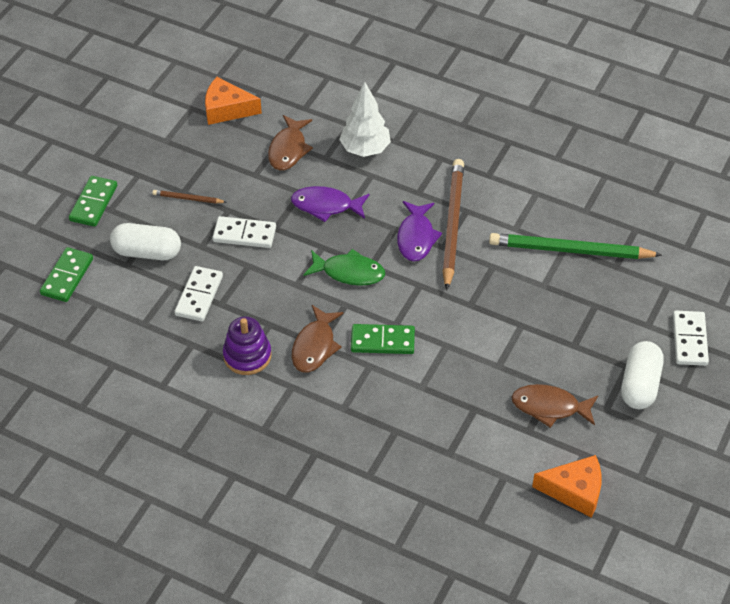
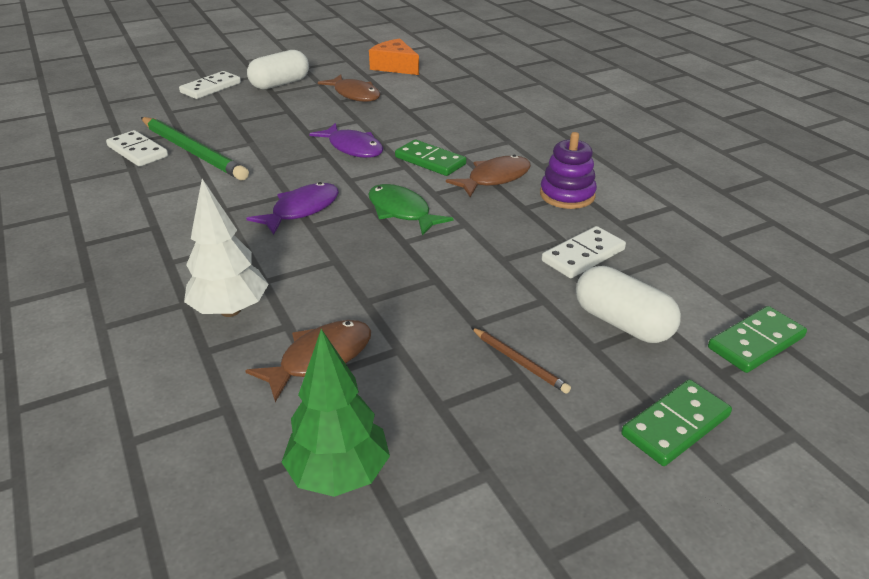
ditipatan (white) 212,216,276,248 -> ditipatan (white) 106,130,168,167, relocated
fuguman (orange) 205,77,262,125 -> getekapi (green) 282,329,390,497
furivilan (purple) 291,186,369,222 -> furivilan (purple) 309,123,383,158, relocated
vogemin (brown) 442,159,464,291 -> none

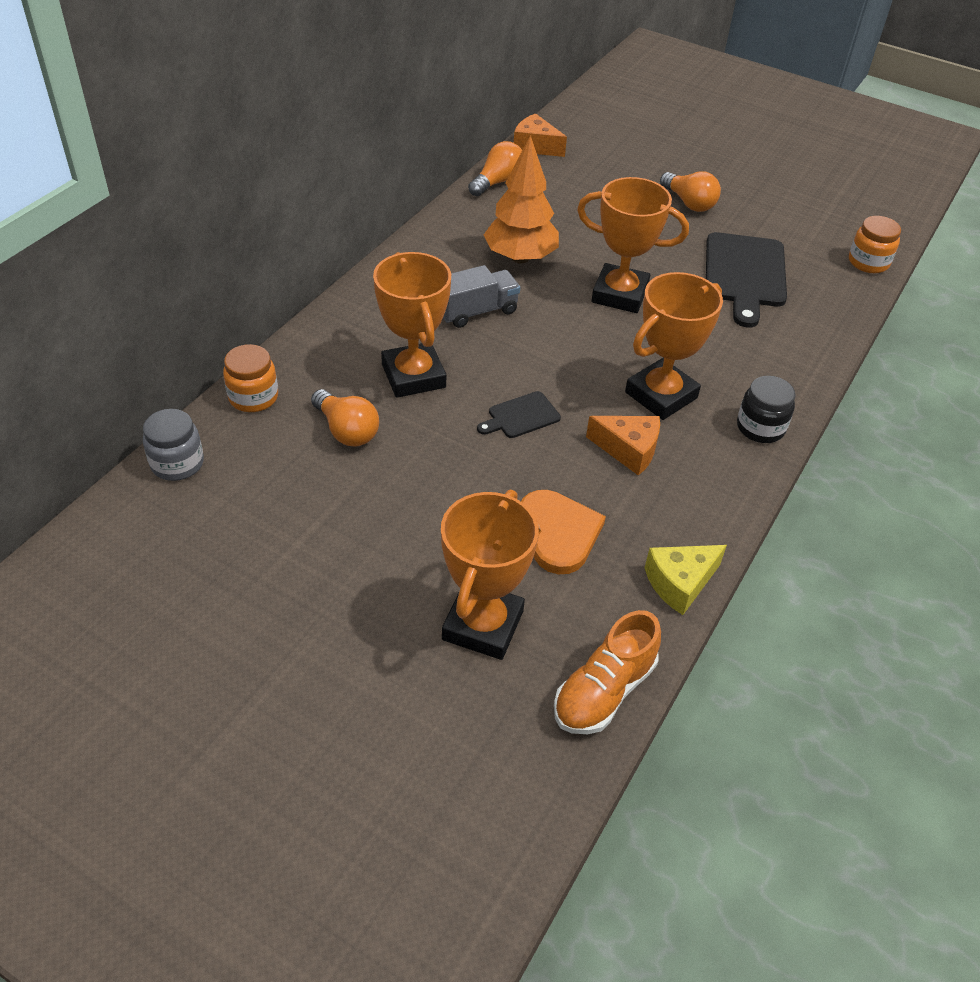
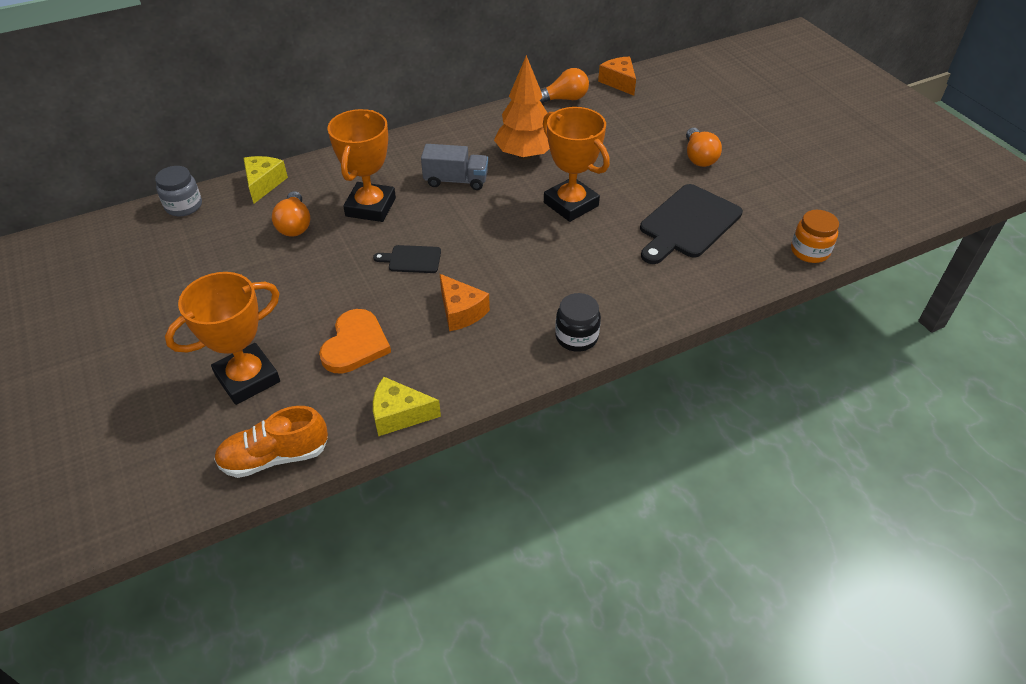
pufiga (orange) 223,344,278,412 -> fuguman (yellow) 243,156,288,204
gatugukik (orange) 625,272,723,420 -> none

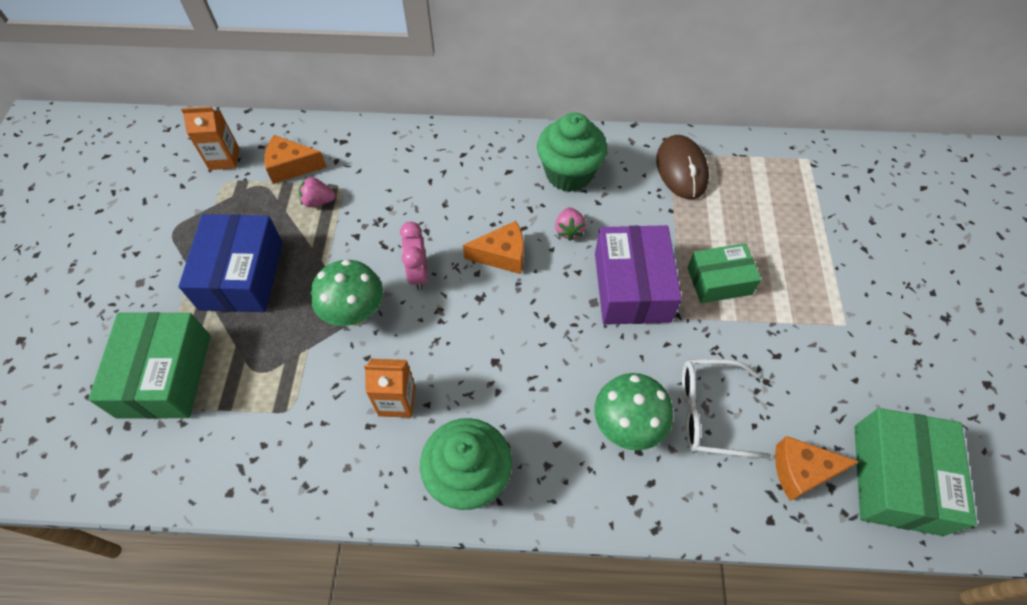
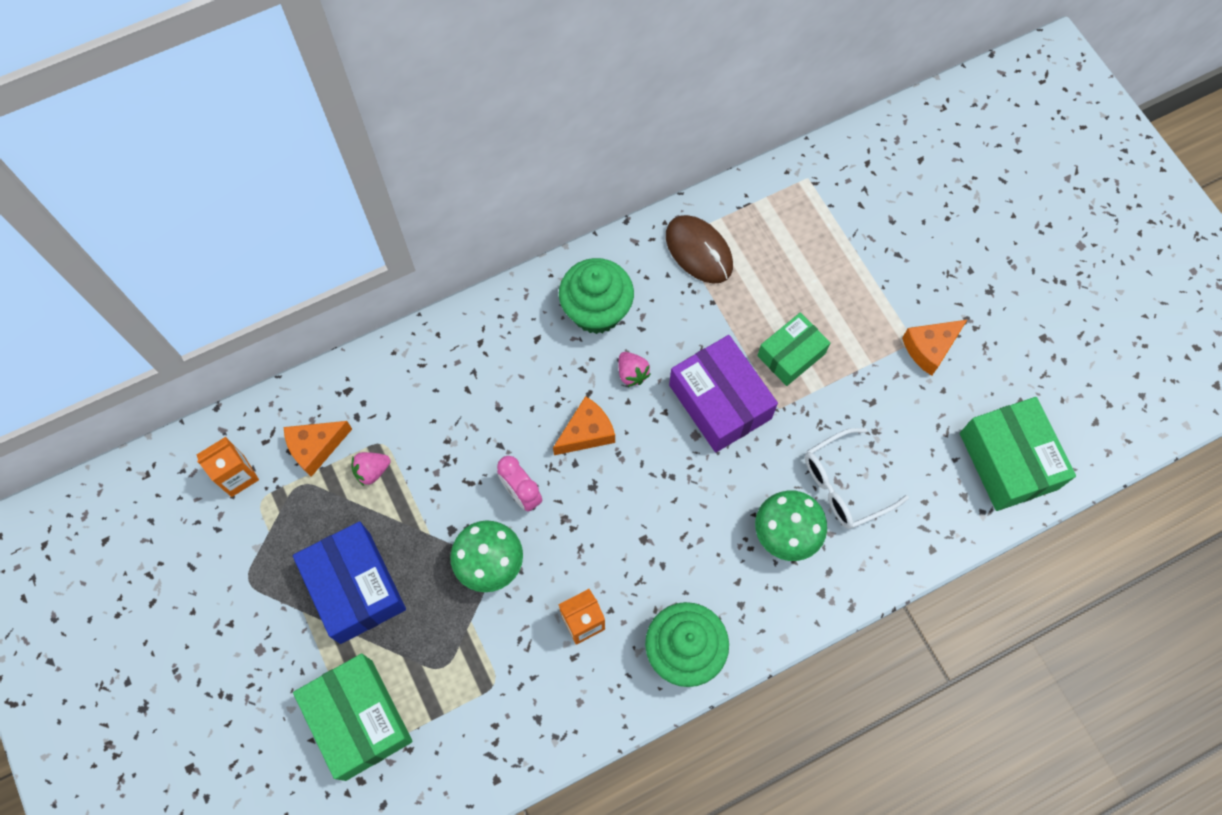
fuguman (orange) 775,436,860,501 -> fuguman (orange) 902,320,967,376, relocated

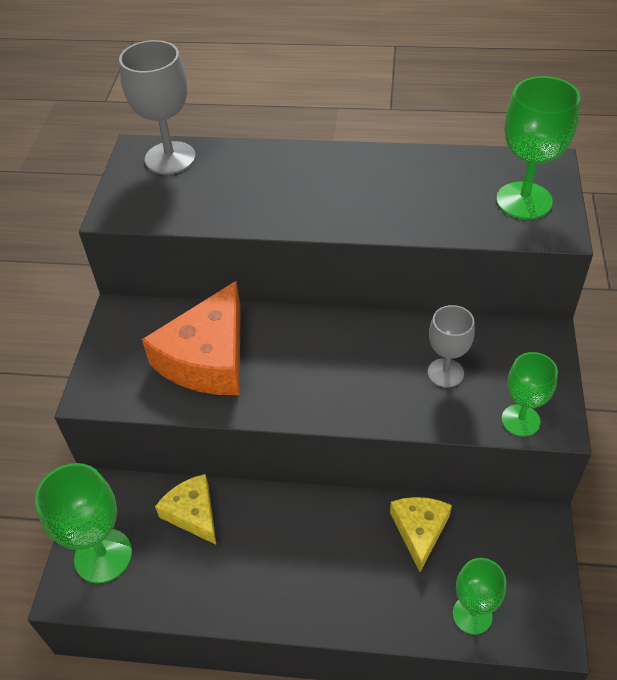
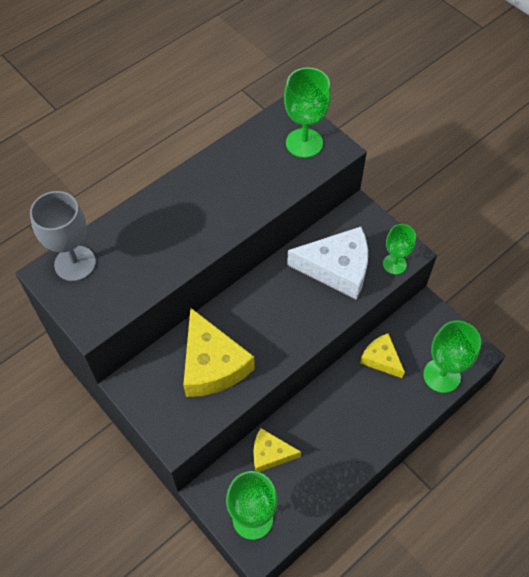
fuguman (orange) 142,281,241,395 -> fuguman (yellow) 183,307,255,397
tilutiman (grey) 428,305,475,388 -> fuguman (white) 287,227,368,300
tilutiman (green) 453,558,506,635 -> tilutiman (green) 423,321,481,393, x1.57

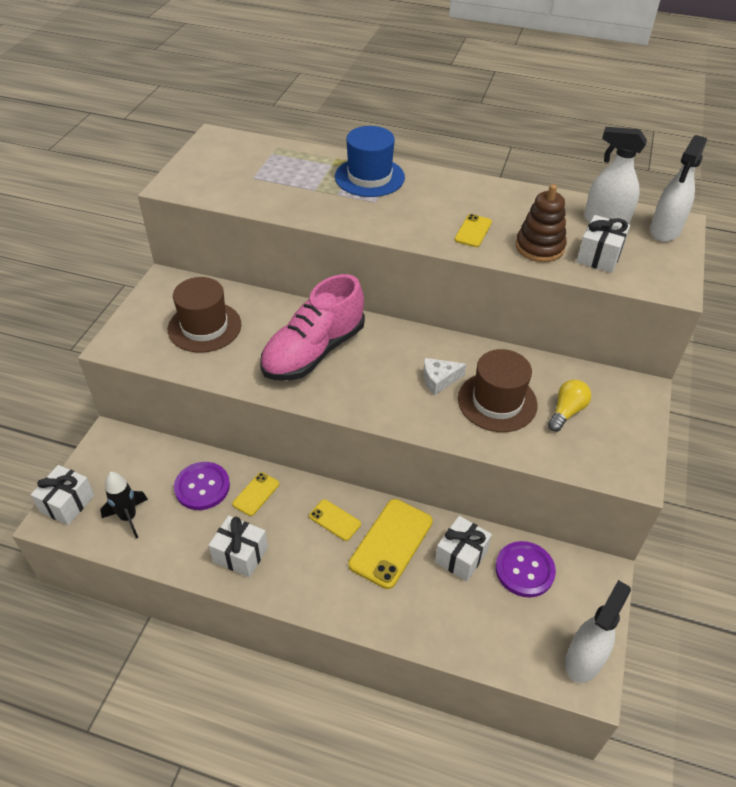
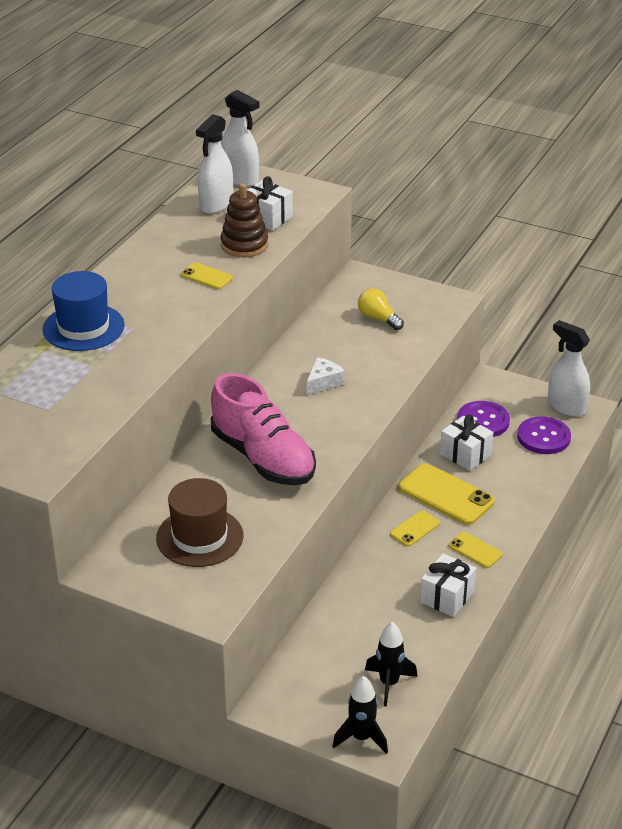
fuguman (white) 423,358,466,395 -> fuguman (white) 307,357,345,395, 135 degrees counterclockwise
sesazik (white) 31,465,94,525 -> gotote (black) 332,676,388,754
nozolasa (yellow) 232,472,279,516 -> nozolasa (yellow) 449,532,503,568, relocated
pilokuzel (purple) 174,462,230,510 -> pilokuzel (purple) 517,416,571,454, relocated
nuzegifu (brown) 458,349,538,432 -> none

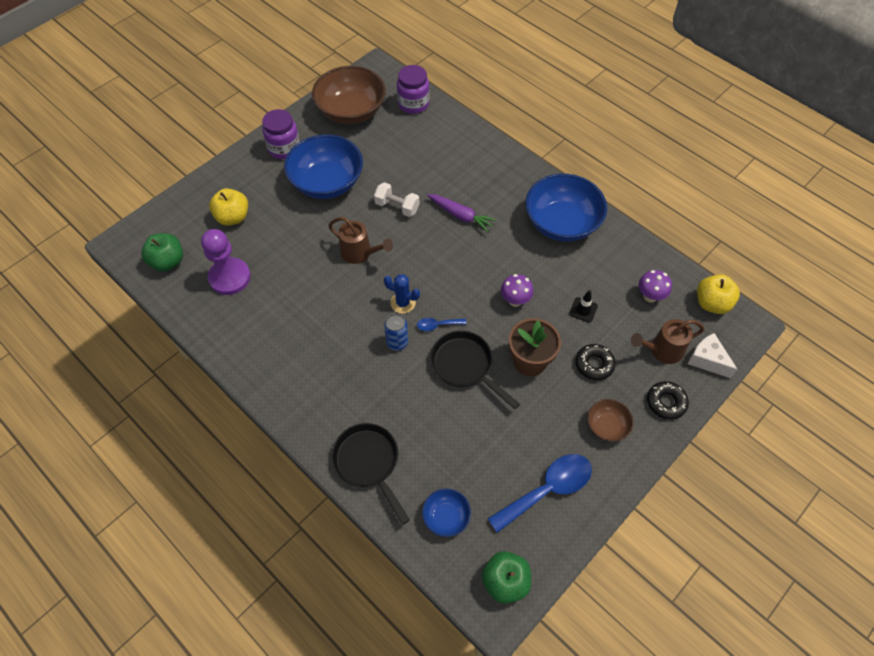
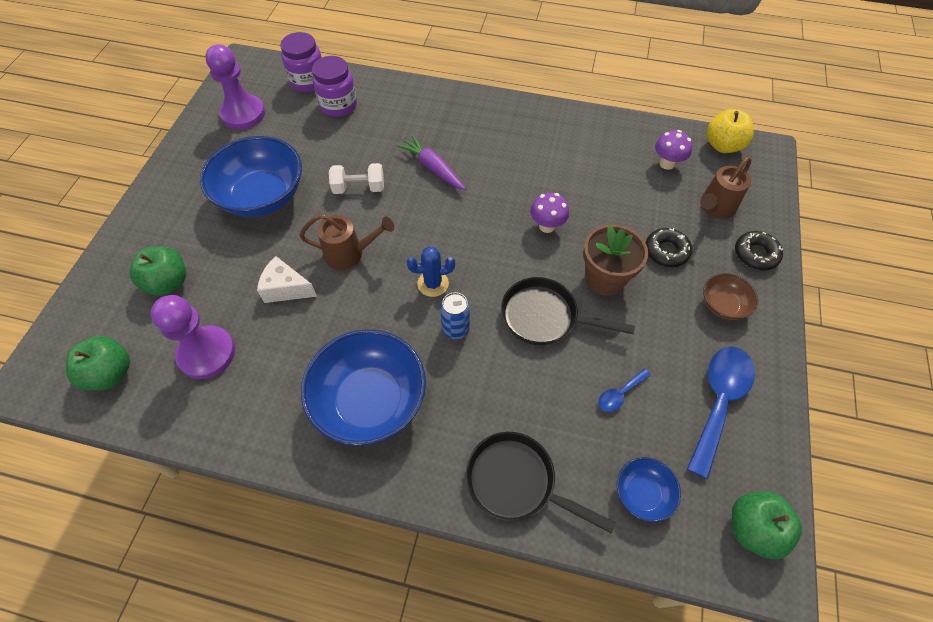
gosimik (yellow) 209,188,248,226 -> gosimik (green) 130,246,186,296
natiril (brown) 312,66,386,124 -> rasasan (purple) 205,44,265,129
fuguman (white) 688,333,738,378 -> fuguman (white) 257,256,317,303, relocated
natiril (blue) 525,174,607,242 -> natiril (blue) 301,329,426,446, relocated
pufiga (purple) 262,109,300,159 -> pufiga (purple) 312,56,357,117, relocated
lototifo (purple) 427,194,497,232 -> lototifo (purple) 397,135,466,190, 135 degrees counterclockwise
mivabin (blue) 417,318,467,331 -> mivabin (blue) 598,369,651,412, relocated
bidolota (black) 569,290,598,323 -> none

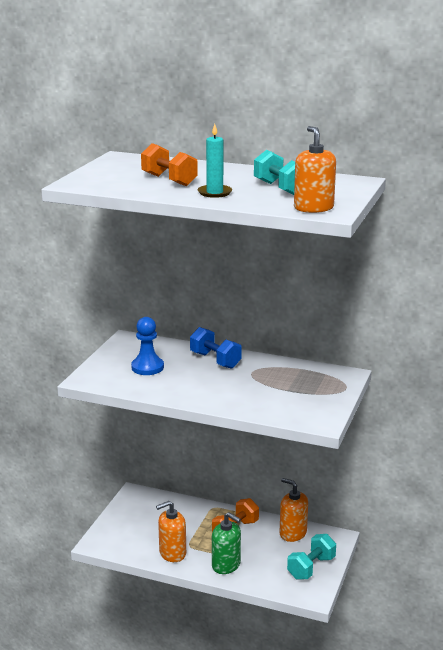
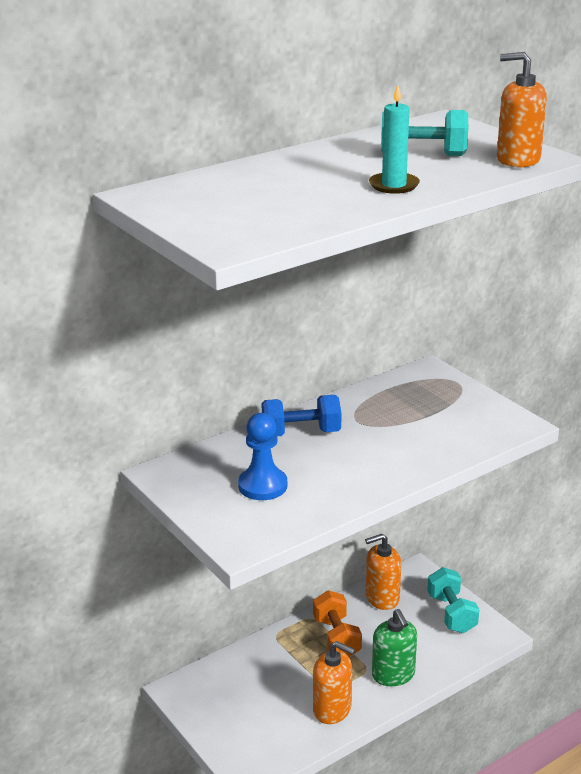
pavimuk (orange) 156,501,186,562 -> pavimuk (orange) 313,641,355,724, 75 degrees counterclockwise
pavimuk (green) 212,512,241,574 -> pavimuk (green) 372,609,417,686, 90 degrees clockwise
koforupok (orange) 141,143,198,186 -> none

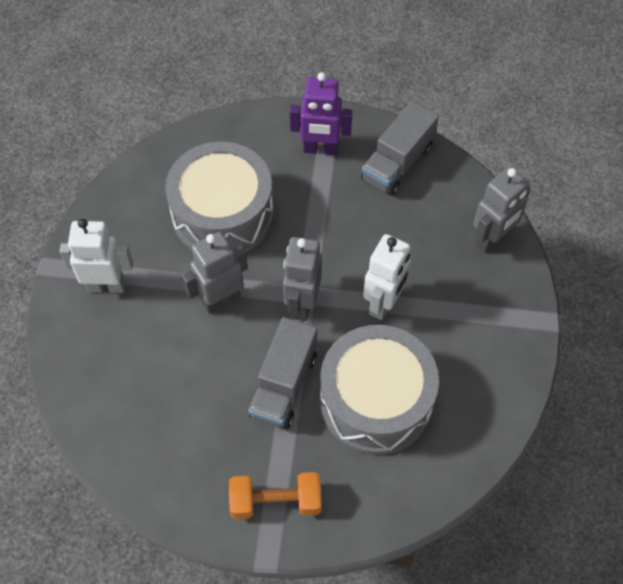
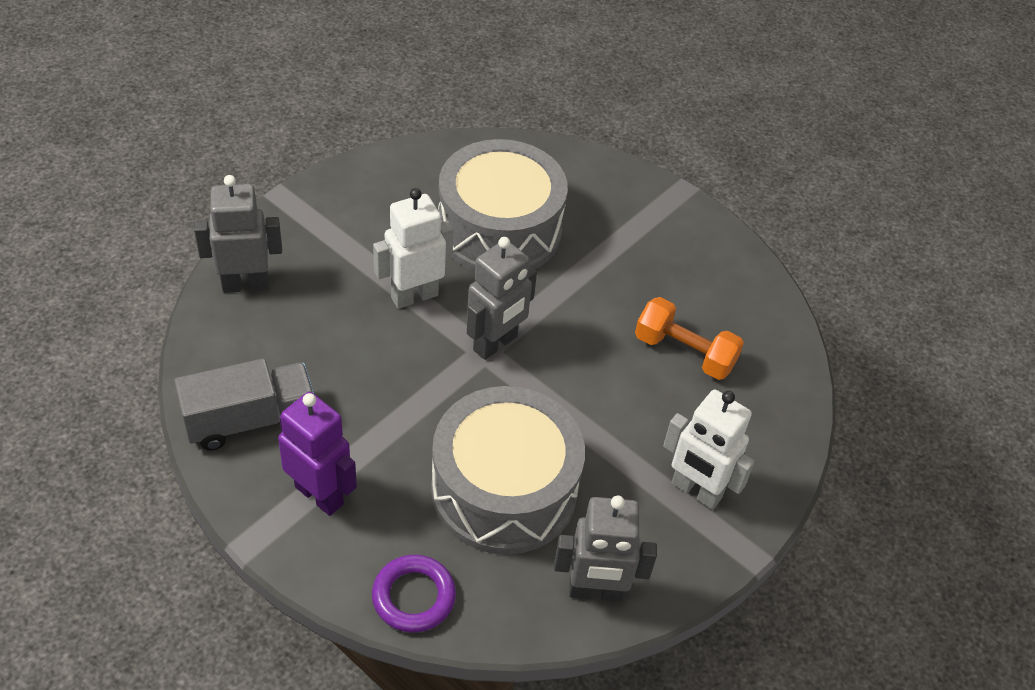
none -> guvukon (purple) 372,554,456,633
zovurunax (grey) 182,232,248,314 -> zovurunax (grey) 554,495,657,602, relocated
koforupok (orange) 229,472,322,519 -> koforupok (orange) 635,297,744,380, relocated
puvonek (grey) 248,317,317,429 -> none

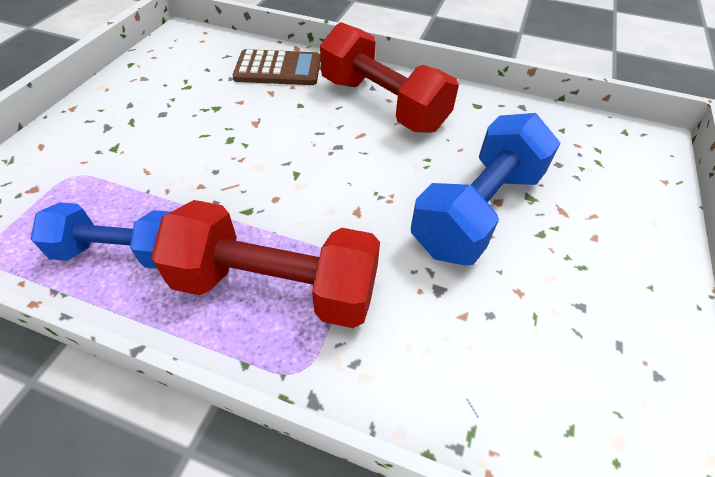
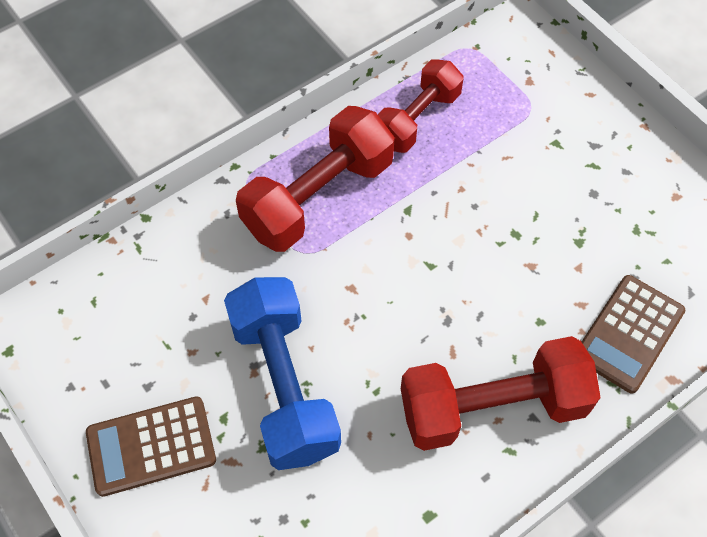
none -> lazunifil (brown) 86,396,216,497
koforupok (blue) 31,202,170,269 -> koforupok (red) 378,59,464,153

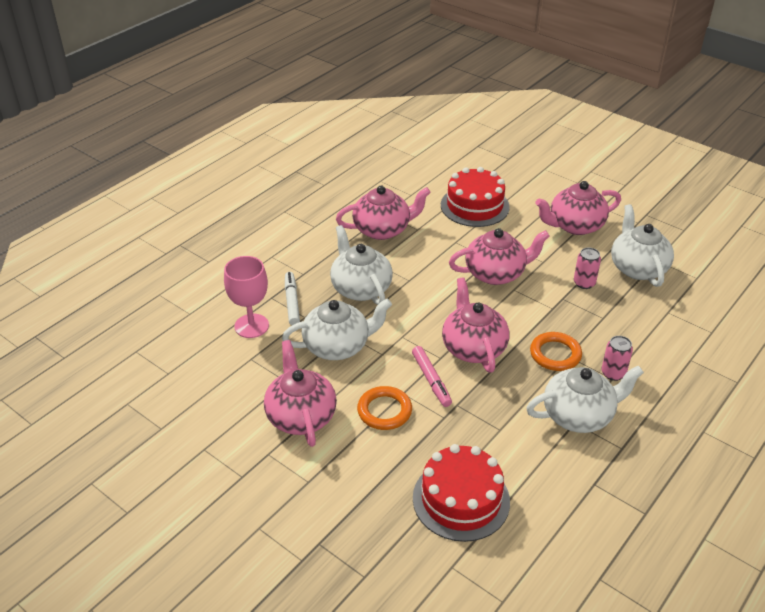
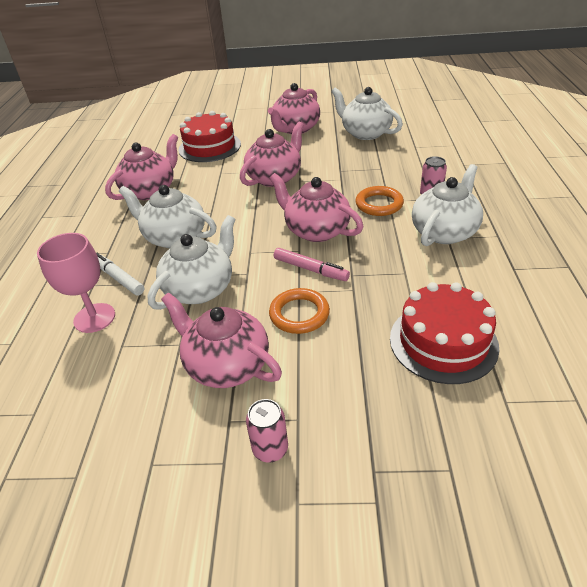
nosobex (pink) 574,247,601,289 -> nosobex (pink) 246,399,288,462, relocated

